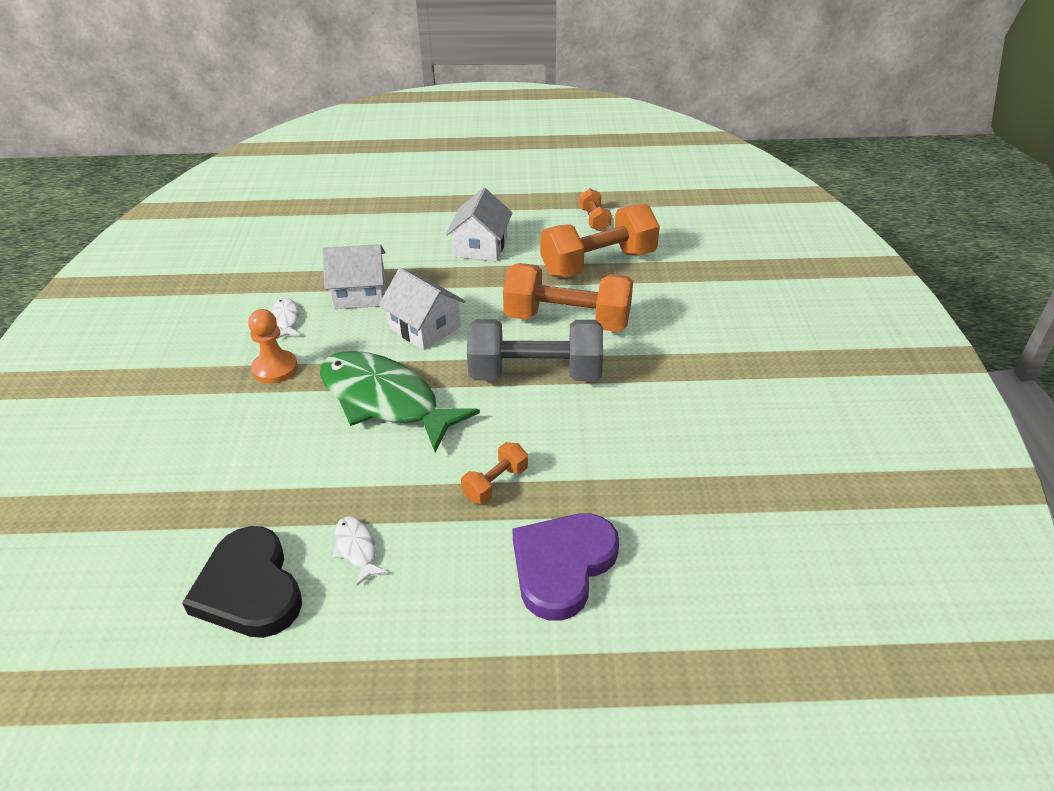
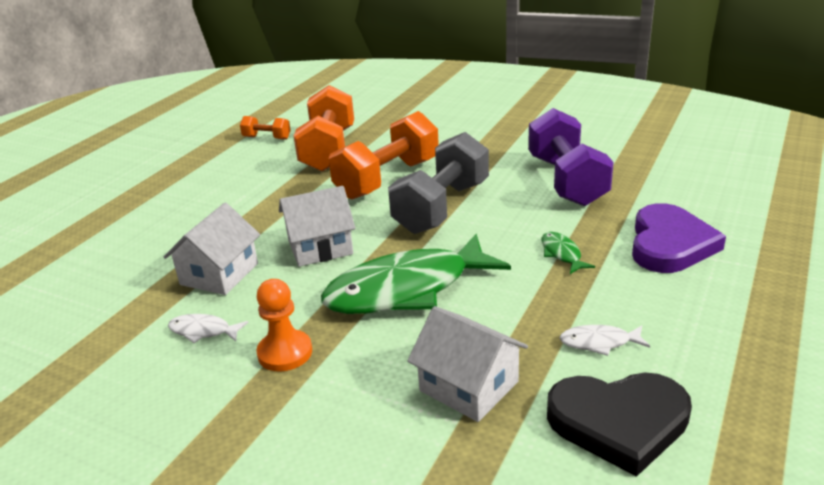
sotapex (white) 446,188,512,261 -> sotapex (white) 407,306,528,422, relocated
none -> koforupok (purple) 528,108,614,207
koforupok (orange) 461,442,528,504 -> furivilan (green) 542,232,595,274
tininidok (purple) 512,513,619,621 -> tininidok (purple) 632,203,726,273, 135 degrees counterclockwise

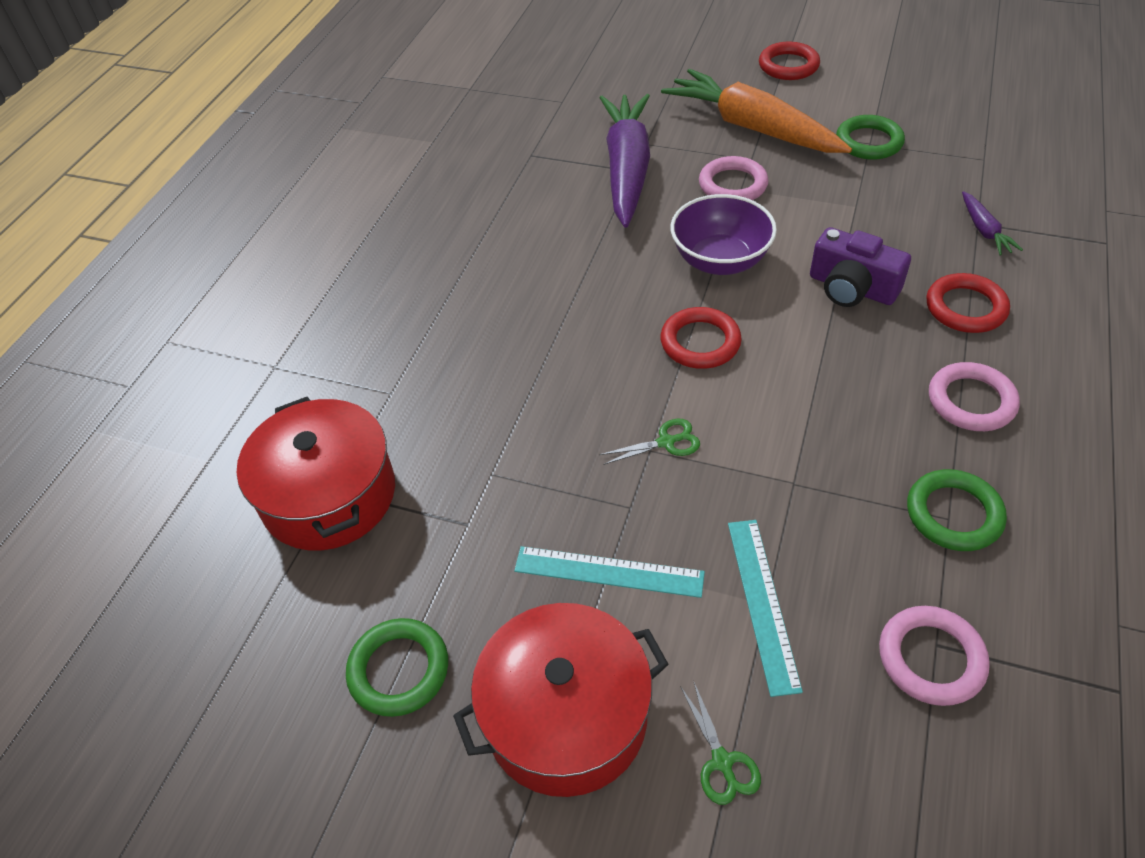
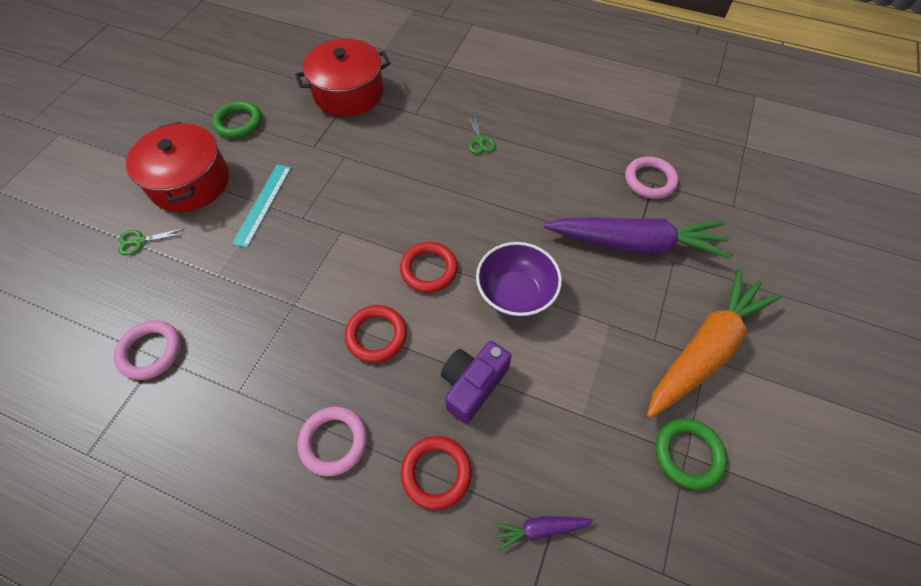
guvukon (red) 759,42,820,80 -> guvukon (red) 345,305,407,363, relocated
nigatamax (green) 599,418,700,465 -> nigatamax (green) 468,114,496,154, relocated
guvukon (pink) 699,156,769,200 -> guvukon (pink) 625,156,679,199, relocated
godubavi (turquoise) 728,520,803,697 -> none
guvukon (green) 907,469,1007,551 -> none

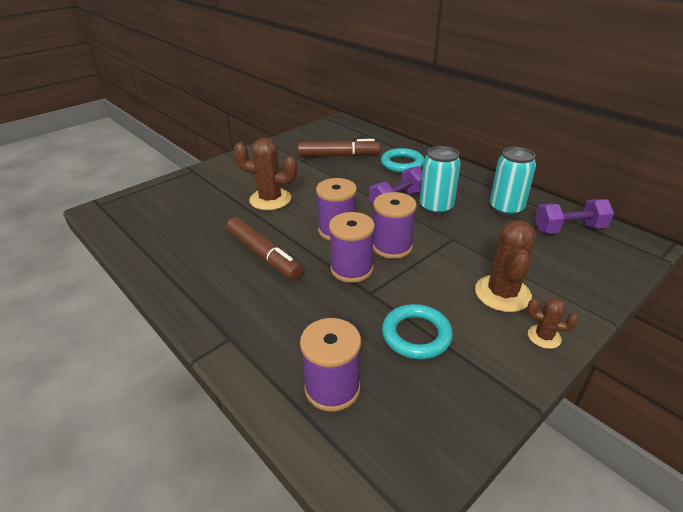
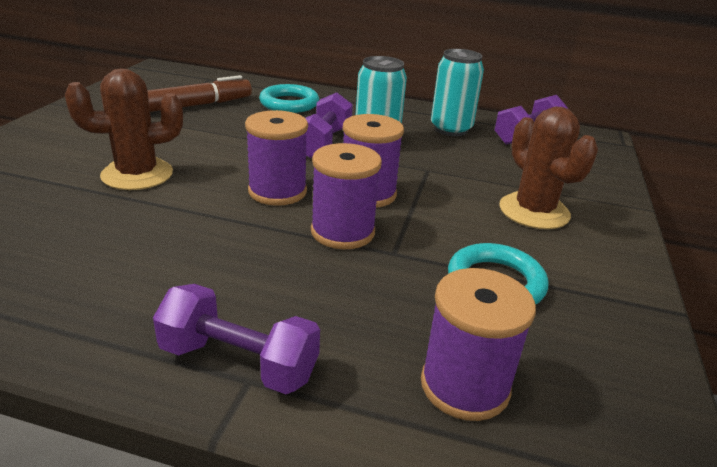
none -> koforupok (purple) 153,284,320,394
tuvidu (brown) 226,217,303,280 -> none
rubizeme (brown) 527,298,579,349 -> none

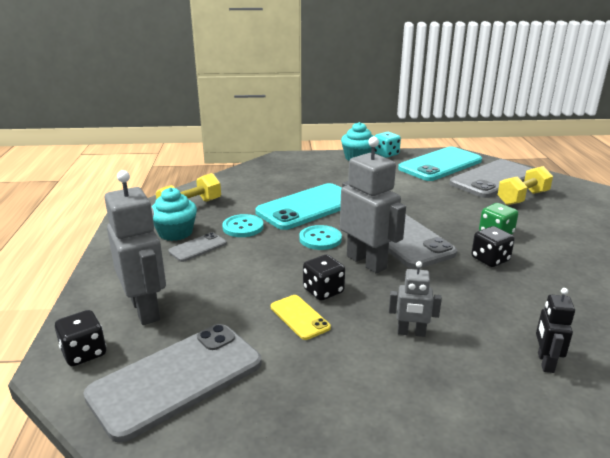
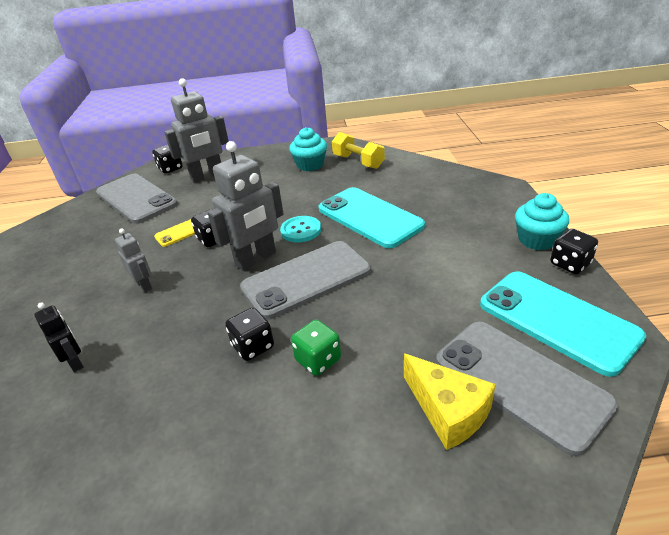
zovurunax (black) 536,288,575,373 -> zovurunax (black) 34,302,83,372, 45 degrees clockwise
zovurunax (grey) 389,261,442,337 -> zovurunax (grey) 115,229,152,292, 135 degrees clockwise
koforupok (yellow) 498,166,553,205 -> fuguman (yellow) 404,353,496,450
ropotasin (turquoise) 375,132,401,158 -> ropotasin (black) 550,229,598,274
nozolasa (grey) 168,232,227,262 -> none
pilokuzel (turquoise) 222,214,263,237 -> none

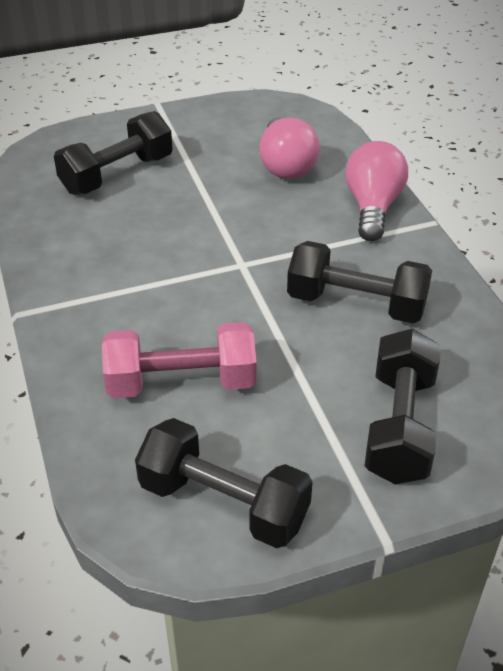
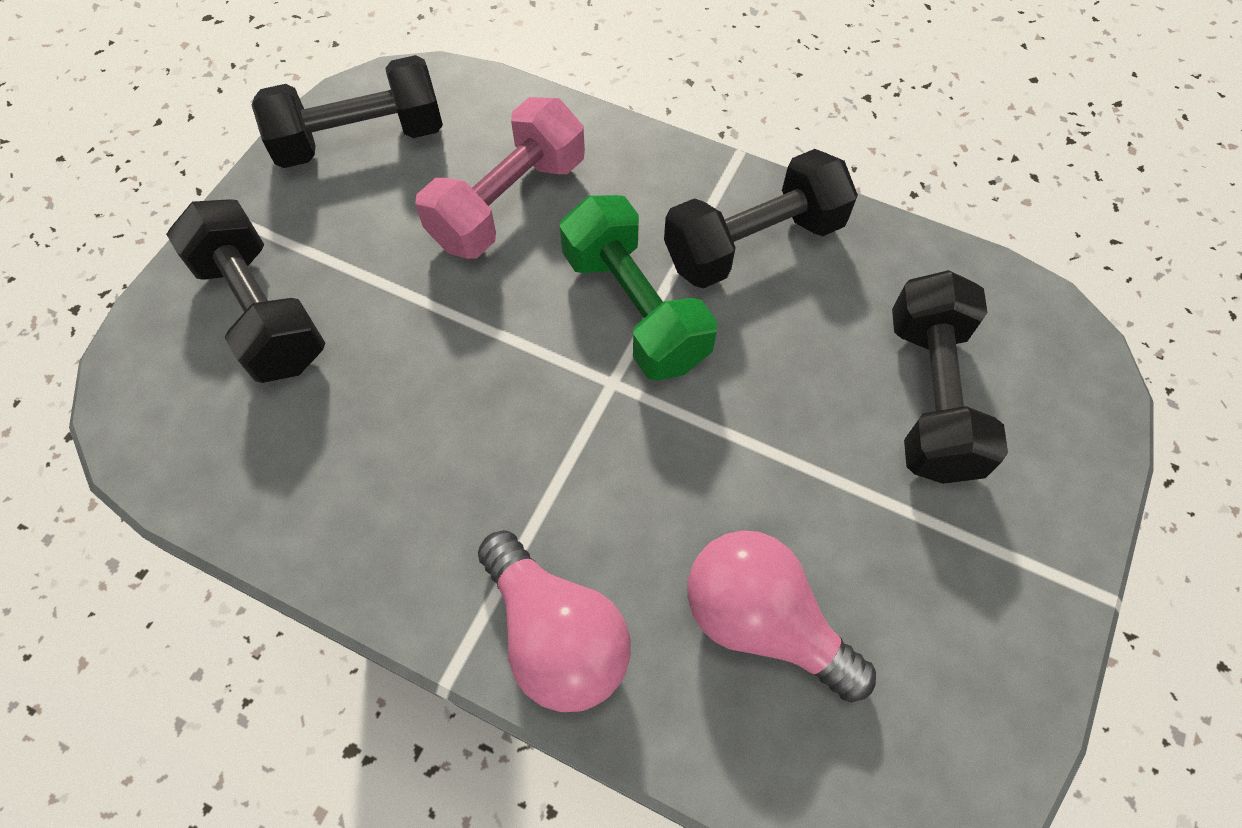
none -> koforupok (green) 560,195,717,381
koforupok (black) 287,241,432,323 -> koforupok (black) 664,149,858,288, relocated

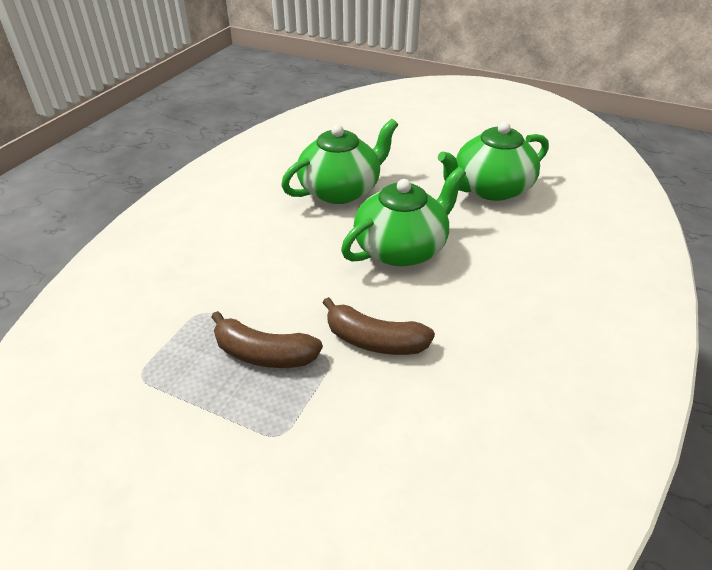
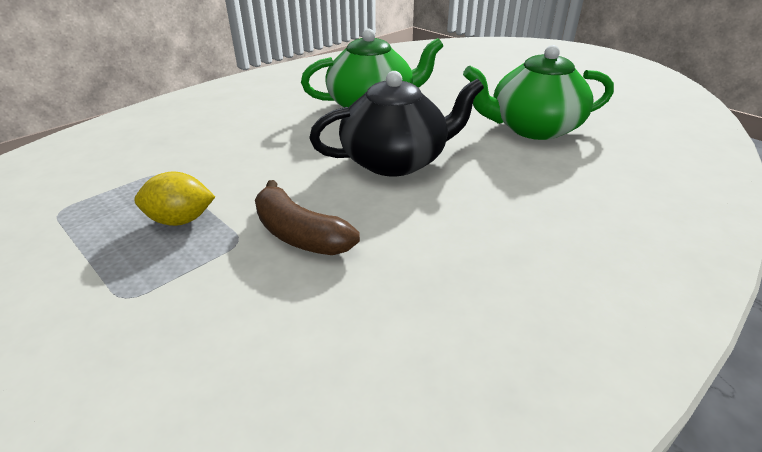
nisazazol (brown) 212,311,323,368 -> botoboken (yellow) 134,171,215,226
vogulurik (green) 341,167,466,266 -> vogulurik (black) 309,71,484,176

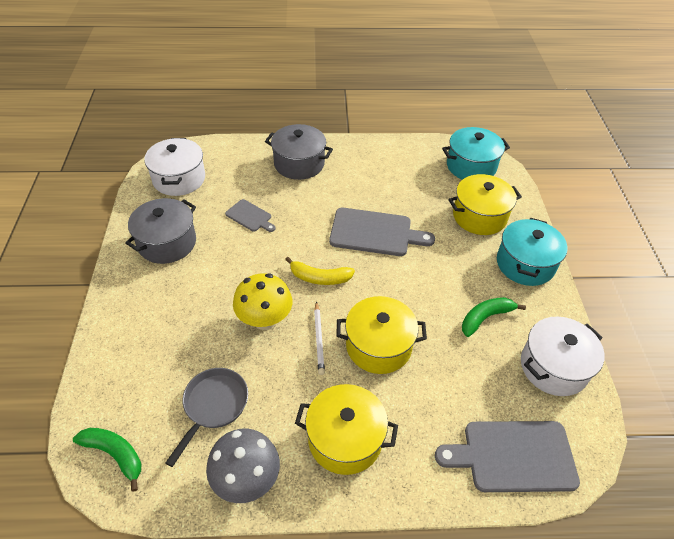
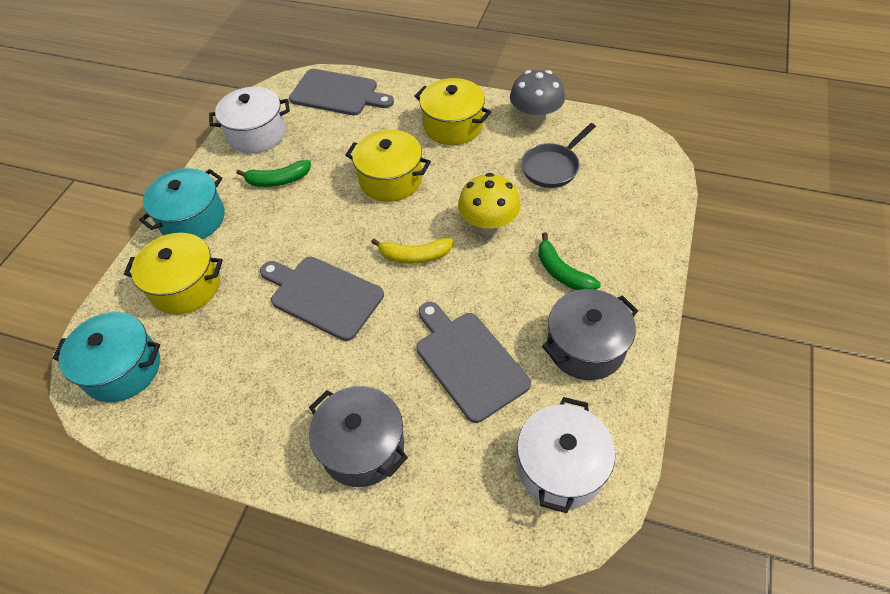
nisazazol (yellow) 285,257,355,285 -> nisazazol (yellow) 371,238,453,264, 150 degrees clockwise
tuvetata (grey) 225,199,276,232 -> tuvetata (grey) 416,302,531,423, x1.86
nisazazol (green) 73,428,141,492 -> nisazazol (green) 538,233,601,290, relocated
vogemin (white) 314,301,325,375 -> none

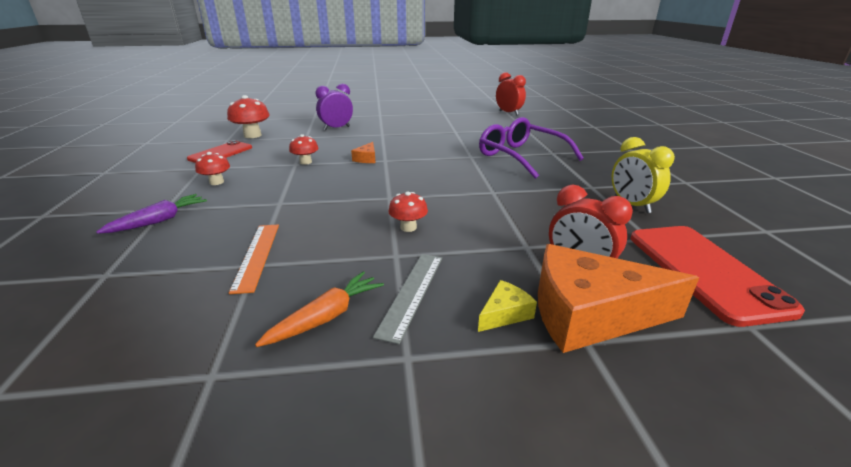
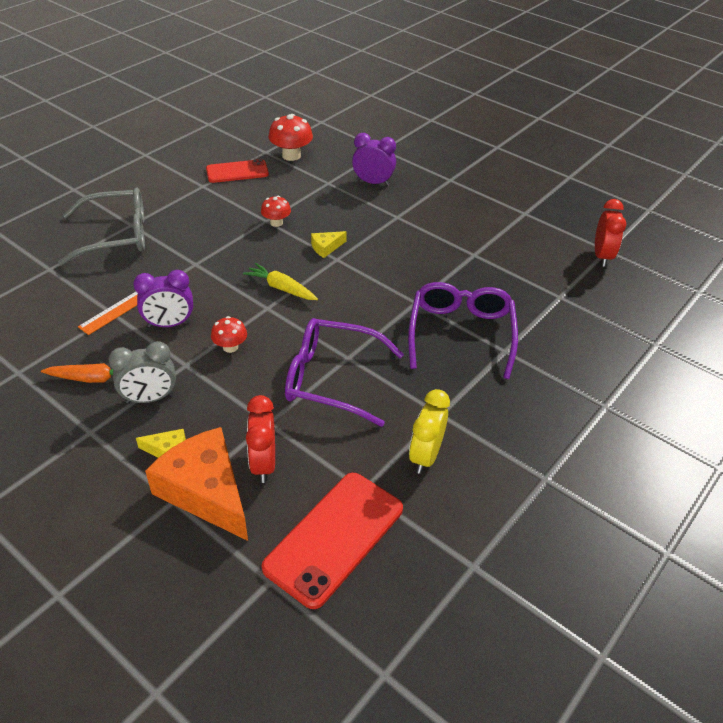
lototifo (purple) 96,194,207,234 -> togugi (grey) 58,187,145,266
godubavi (grey) 373,254,442,344 -> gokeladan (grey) 108,341,176,404
none -> gokeladan (purple) 133,270,193,327
none -> lototifo (yellow) 243,263,318,300
none -> togugi (purple) 285,318,404,427
fuguman (orange) 351,142,376,163 -> fuguman (yellow) 311,231,347,258
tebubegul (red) 195,152,230,185 -> none

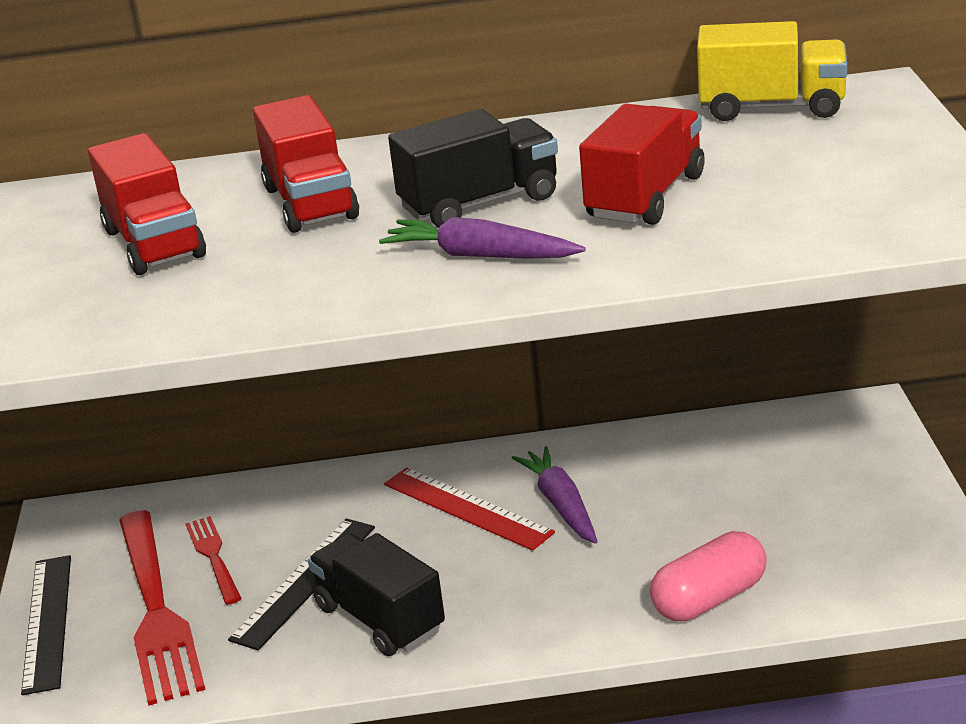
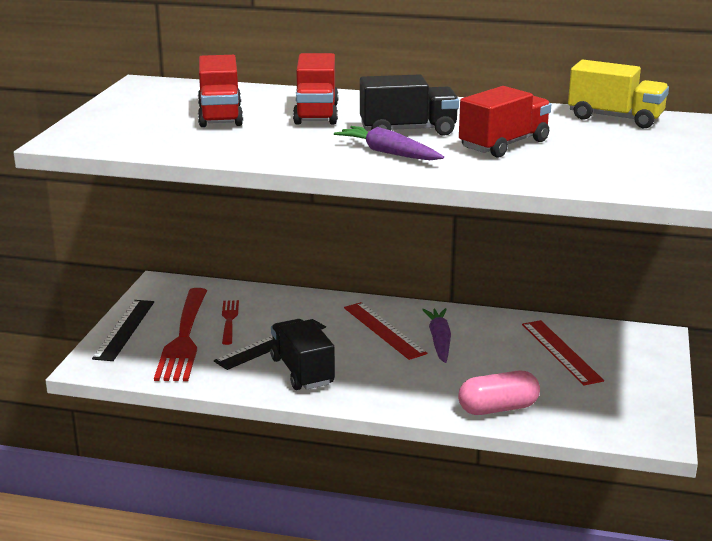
none -> godubavi (red) 522,320,604,385

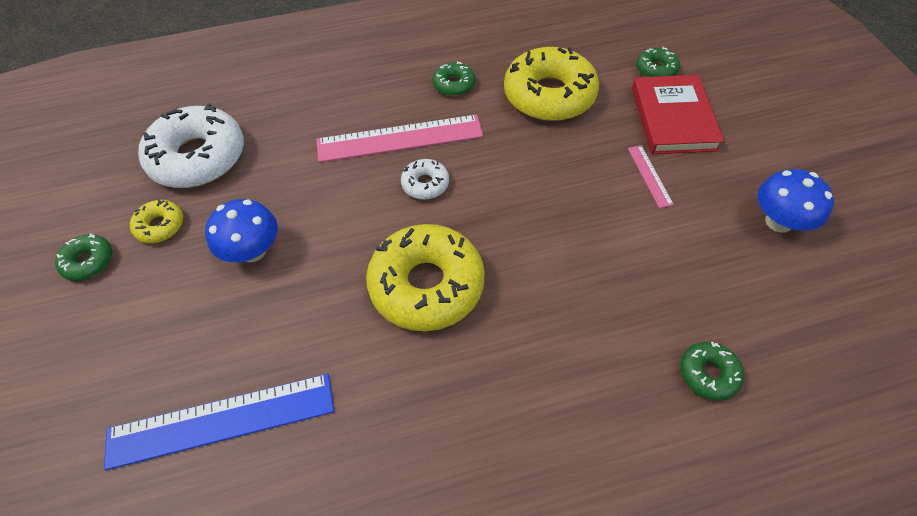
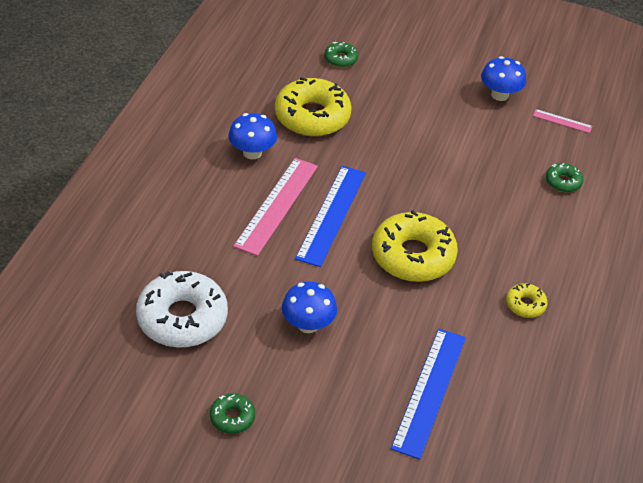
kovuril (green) 433,61,475,96 -> tebubegul (blue) 228,113,277,159
kovuril (white) 401,159,449,200 -> godubavi (blue) 295,166,366,267
kovuril (yellow) 130,199,183,243 -> kovuril (yellow) 506,283,548,318, relocated
godubavi (pink) 628,145,674,208 -> godubavi (pink) 533,109,592,133, relocated
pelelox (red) 632,75,724,154 -> none

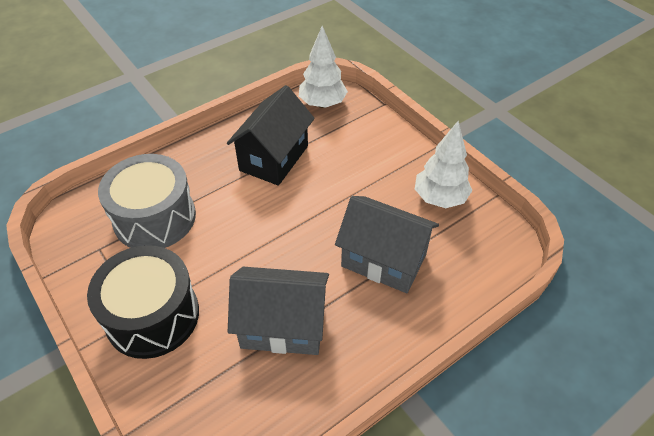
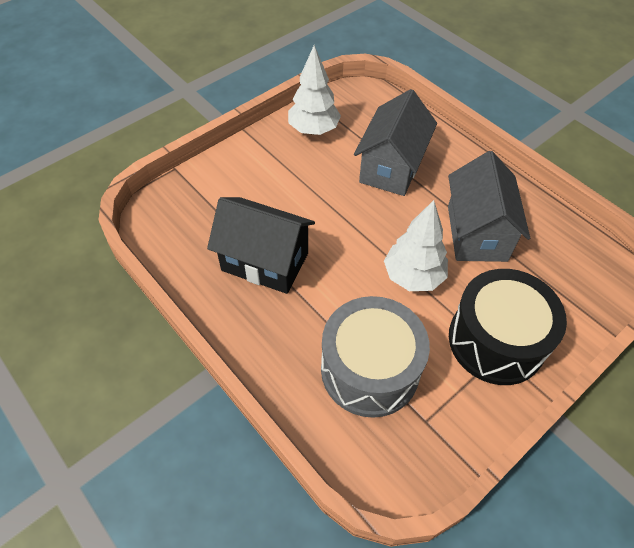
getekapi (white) 299,26,348,108 -> getekapi (white) 384,200,448,291, relocated

